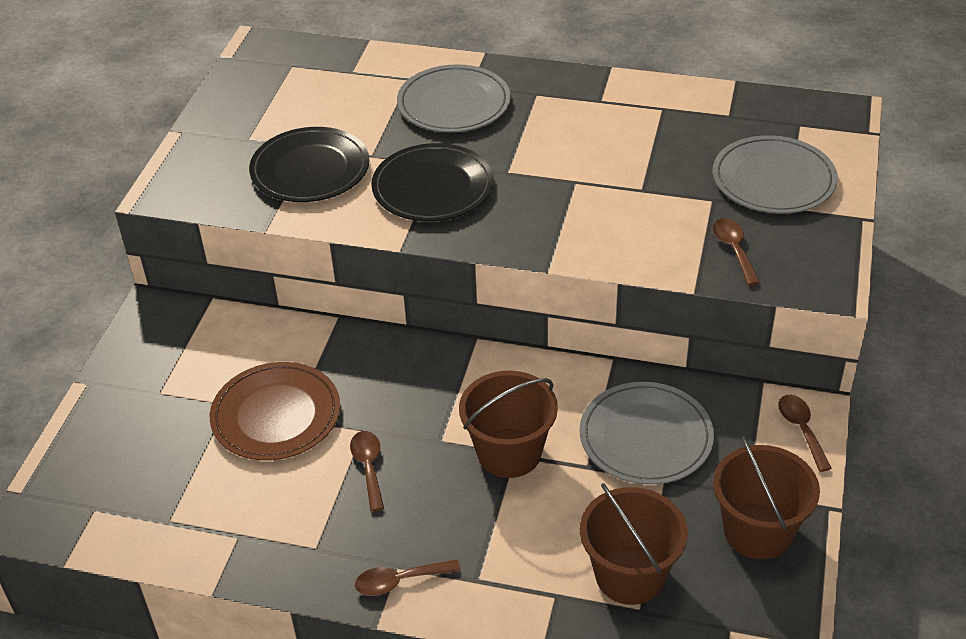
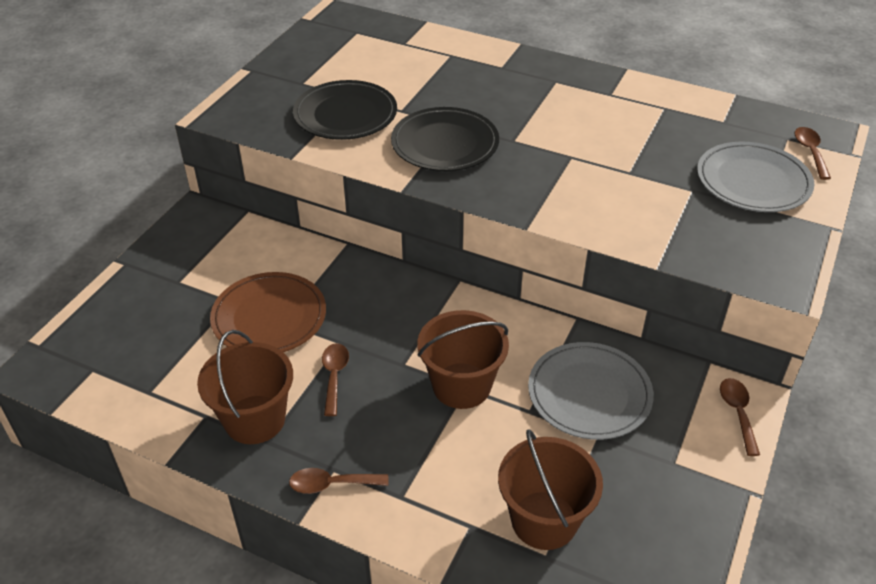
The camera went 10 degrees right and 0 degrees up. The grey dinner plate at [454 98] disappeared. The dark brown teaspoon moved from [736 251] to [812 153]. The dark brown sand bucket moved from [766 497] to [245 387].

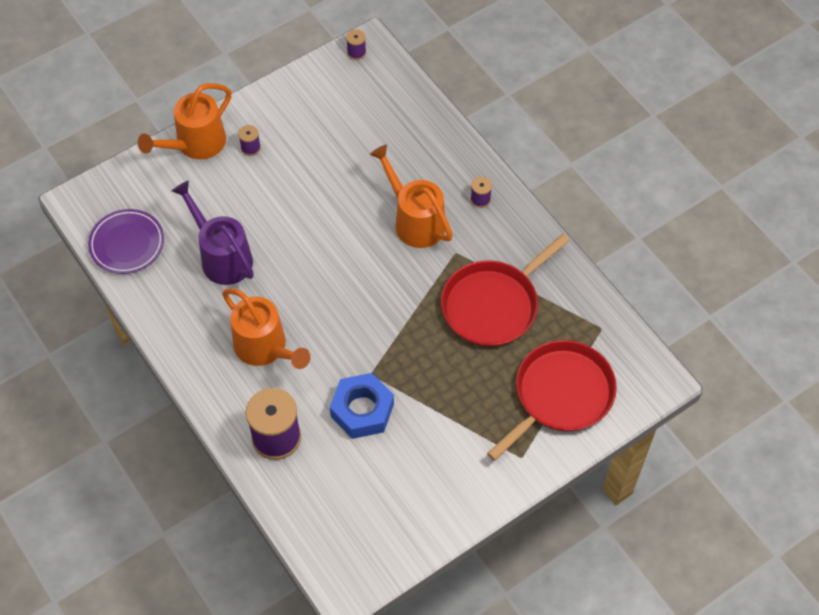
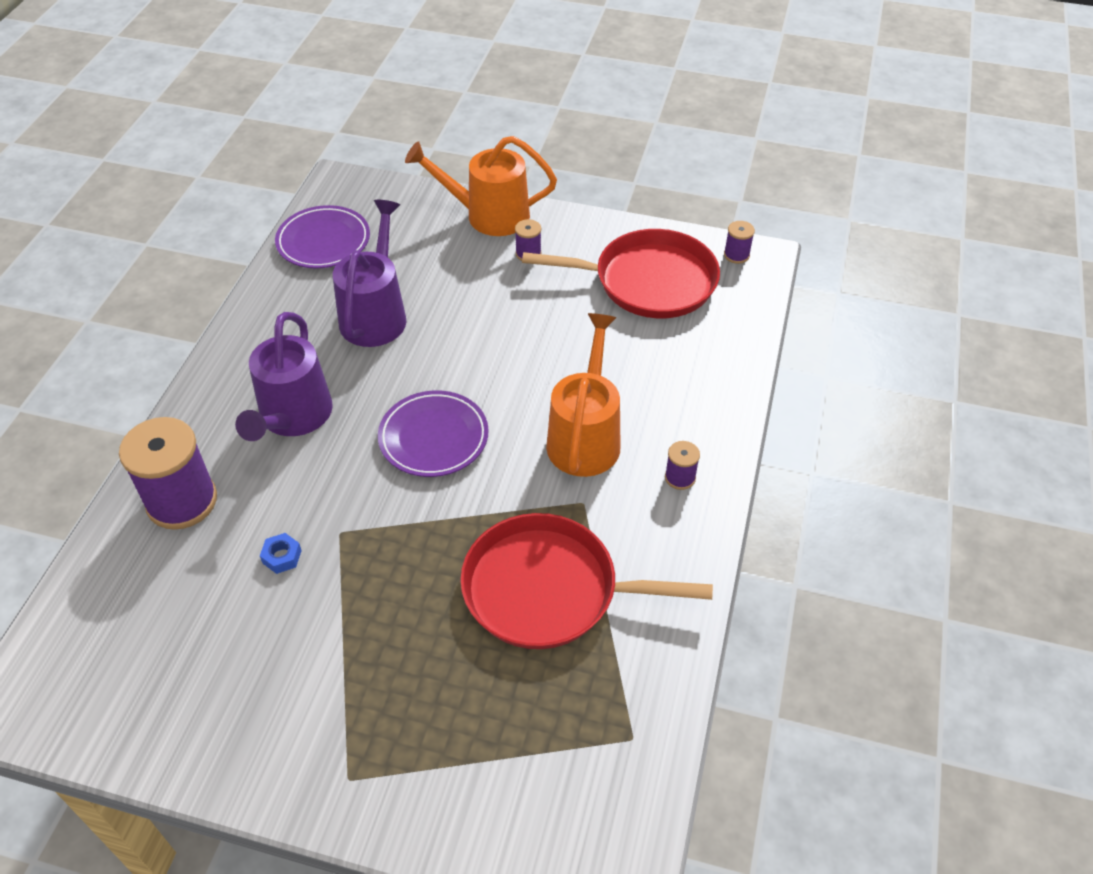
The camera went 50 degrees right and 10 degrees down. The purple dinner plate at [433 433] appeared. The crimson skillet moved from [552 400] to [621 273]. The orange watering pot at [266 328] became the purple watering pot at [284 376]. The royal blue hex nut at [362 406] changed to 0.41 times the size.

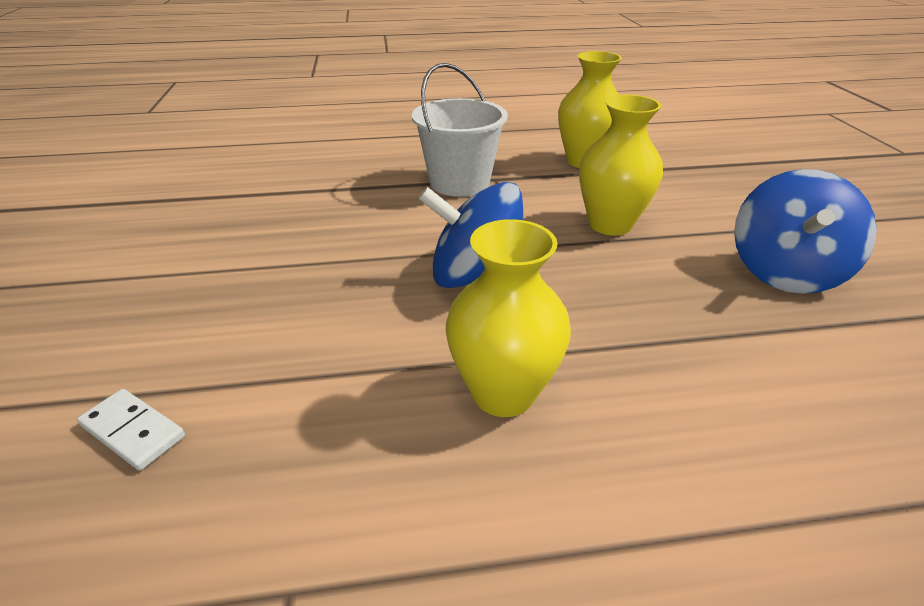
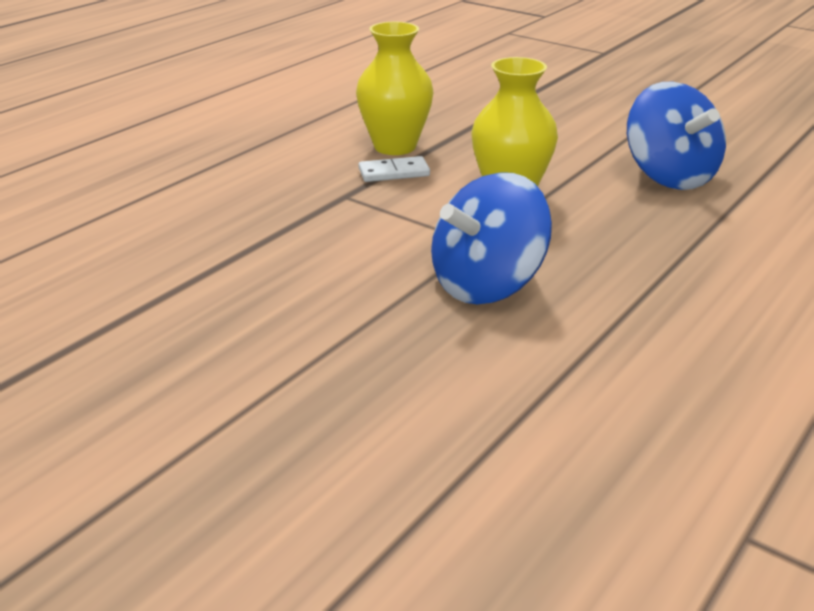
The camera went 45 degrees left and 5 degrees down. The snow-white sand bucket at [460 130] disappeared. The yellow tall vase at [508 318] disappeared. The snow-white domino moved from [131 429] to [394 169].

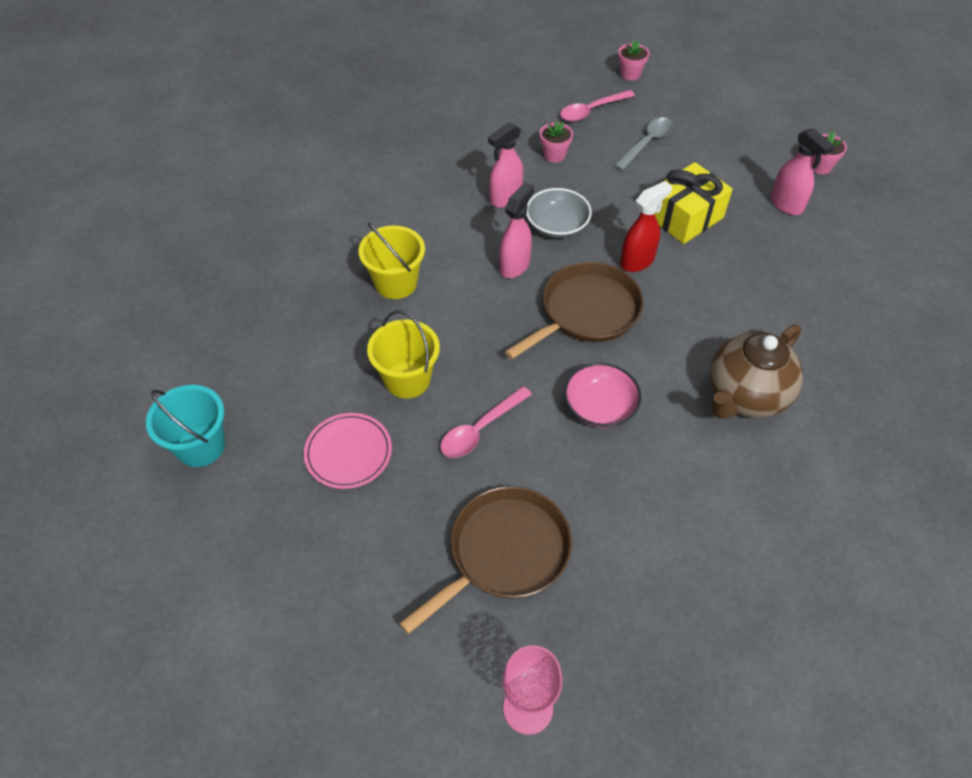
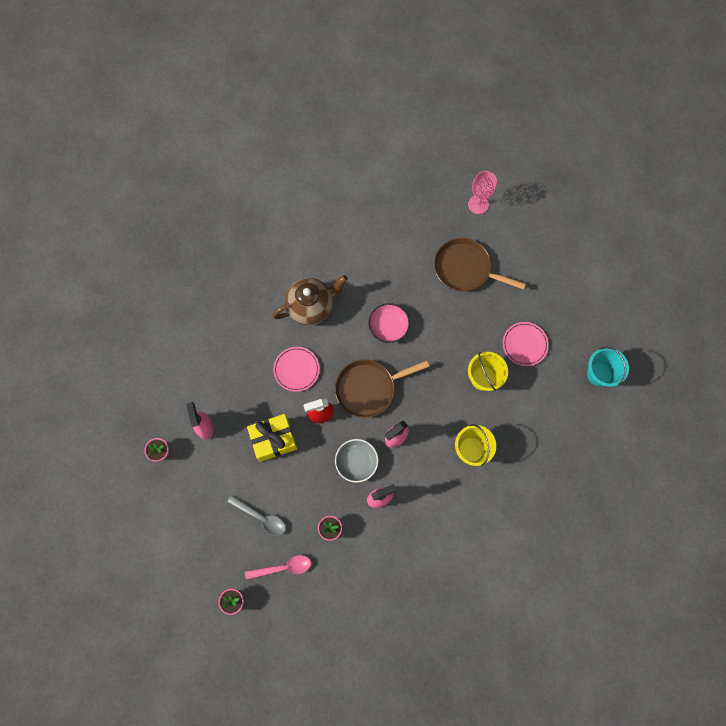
The camera went 160 degrees left and 20 degrees up. The pink teaspoon at [486 422] disappeared. The pink dinner plate at [296 369] appeared. The dark brown skillet at [485 560] turned 45 degrees clockwise. The grey teaspoon at [644 144] turned 120 degrees counterclockwise.

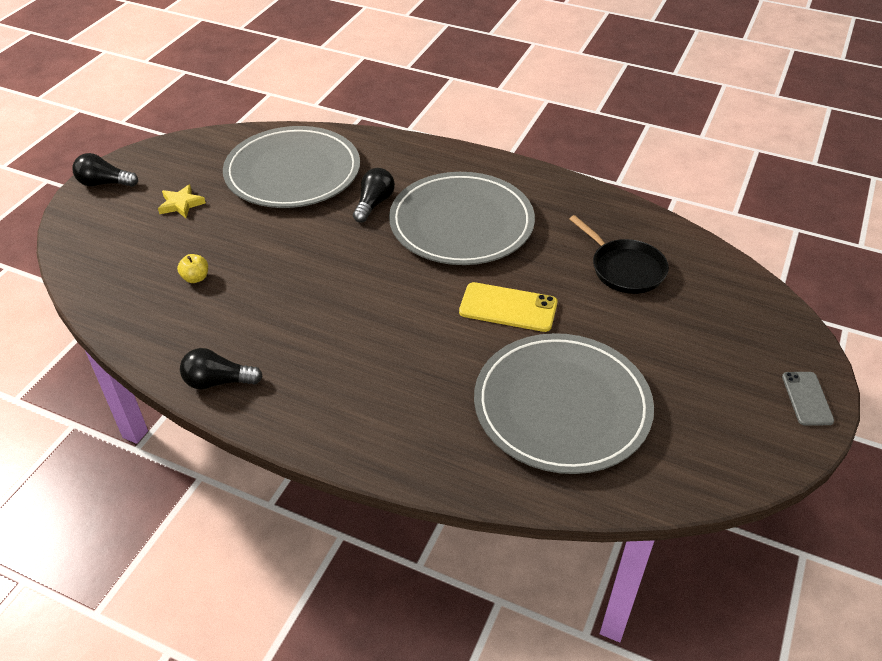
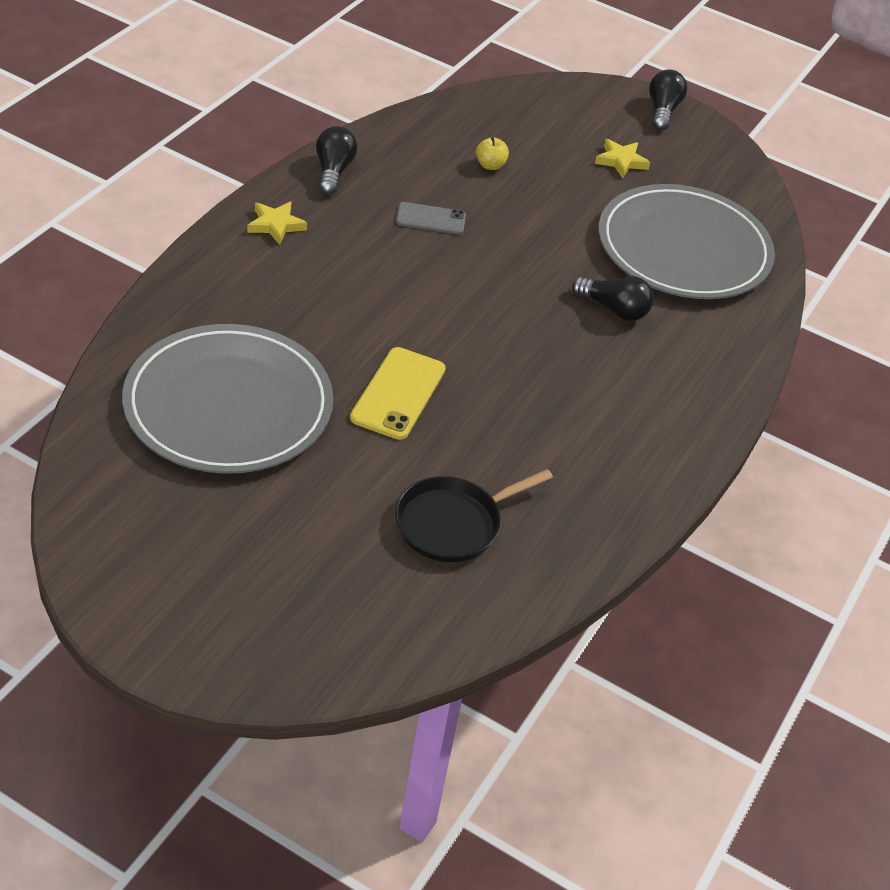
The camera went 90 degrees right and 0 degrees up. The grey dinner plate at [462 218] disappeared. The yellow star at [277 223] appeared. The grey smartphone moved from [808 399] to [431 218].

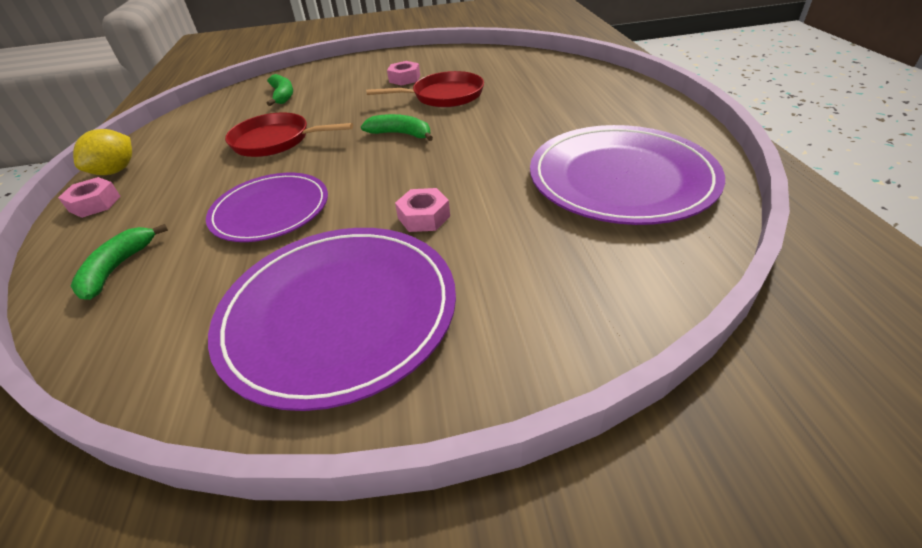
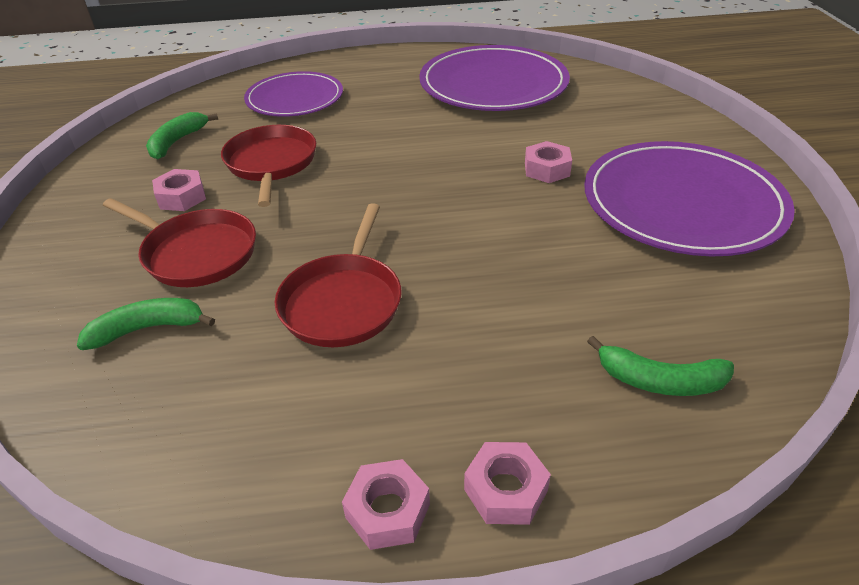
The camera went 90 degrees left and 0 degrees up. The crimson skillet at [179 242] appeared. The purple dinner plate moved from [267 207] to [293 94]. The green toy banana moved from [397 127] to [182 135]. The yellow toy lemon at [102 152] was replaced by the pink hex nut at [386 504].

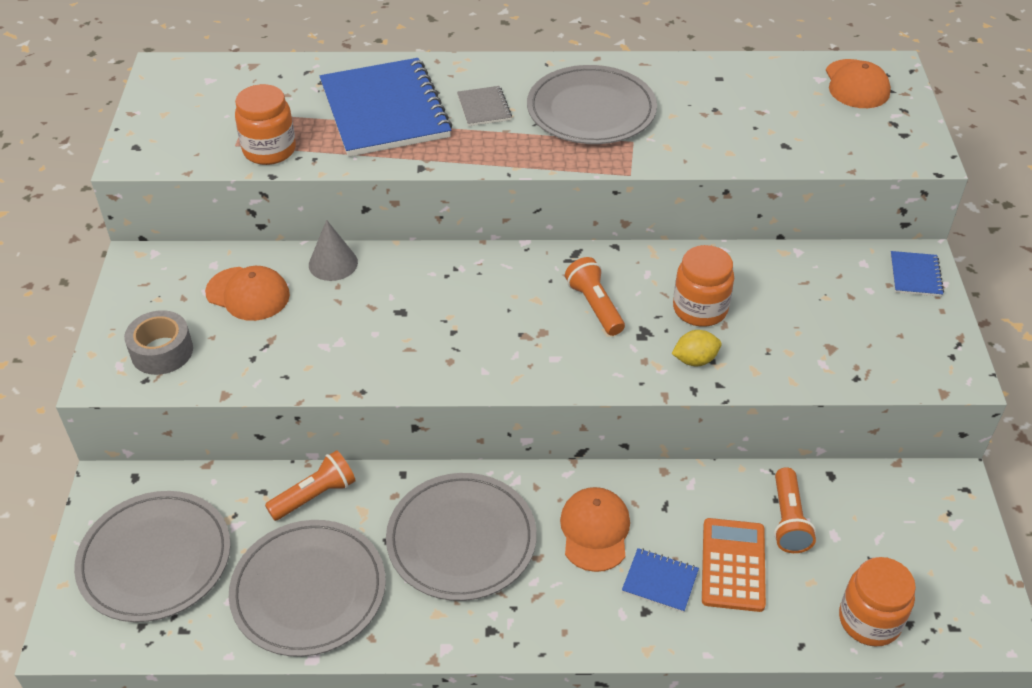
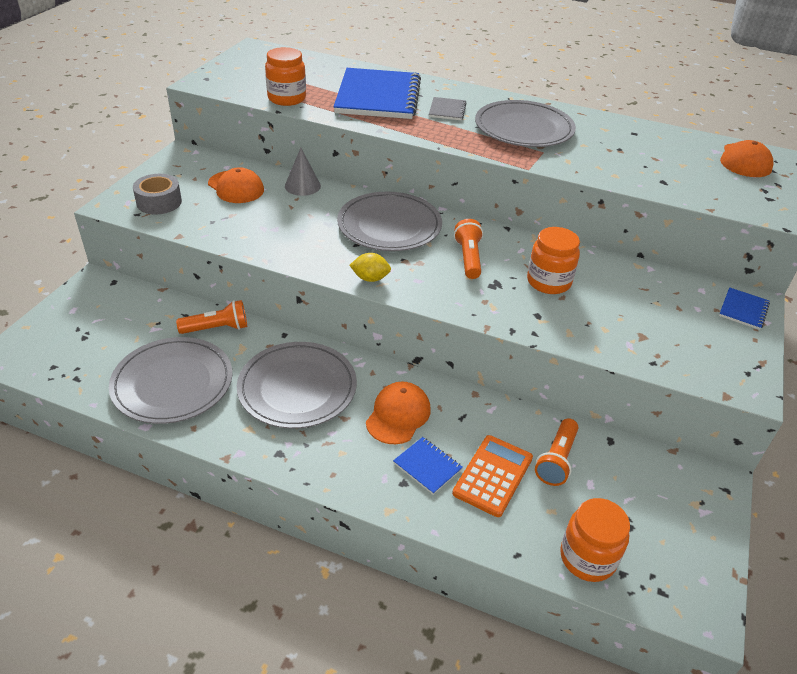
The camera went 20 degrees right and 5 degrees down. The grey dinner plate moved from [152 556] to [389 221]. The yellow toy lemon moved from [696 348] to [370 267].

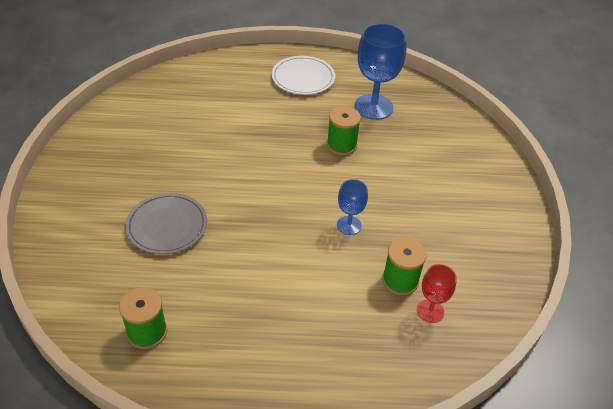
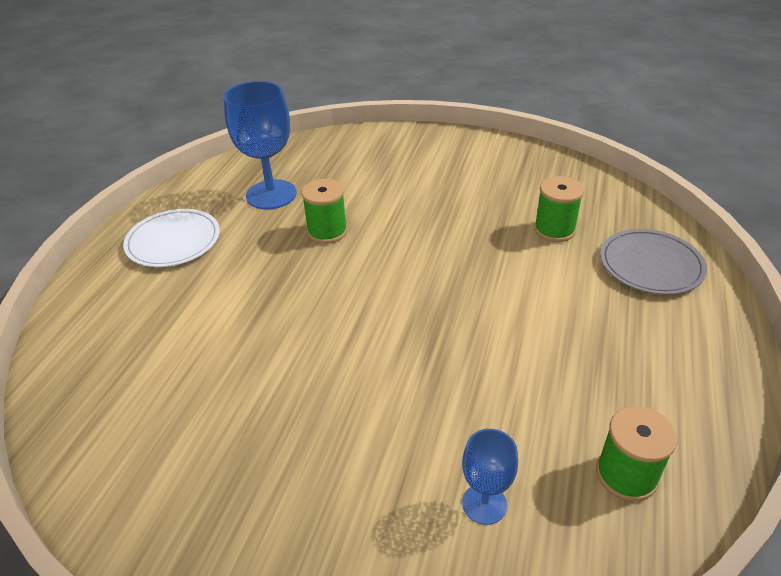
The camera went 70 degrees left and 5 degrees down. The crimson goblet at [437 293] disappeared. The grey dinner plate moved from [166 223] to [653 262]. The royal blue goblet moved from [352 207] to [490 477].

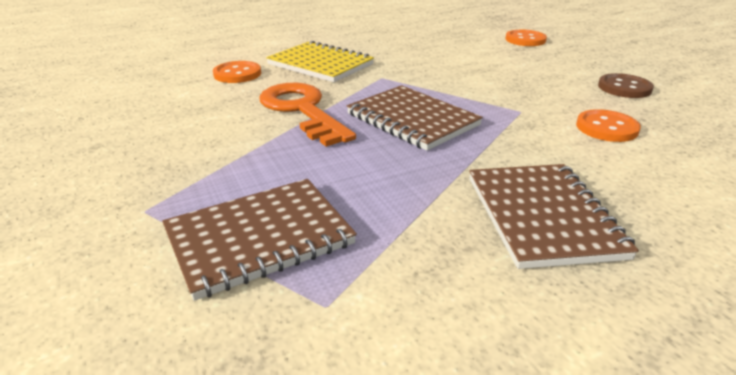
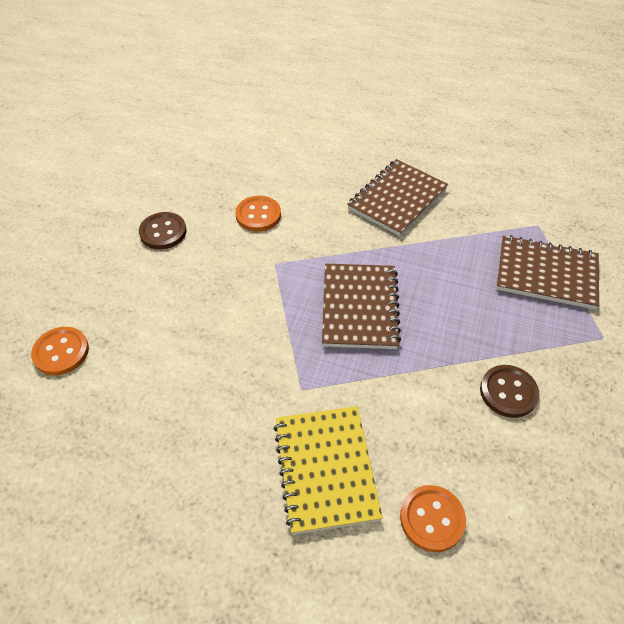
The camera went 135 degrees left and 20 degrees up. The orange door key at [307 115] disappeared. The dark brown button at [509 391] appeared.

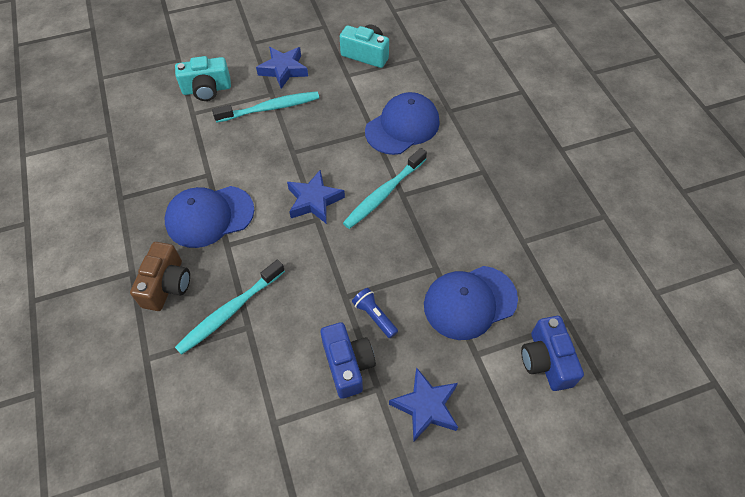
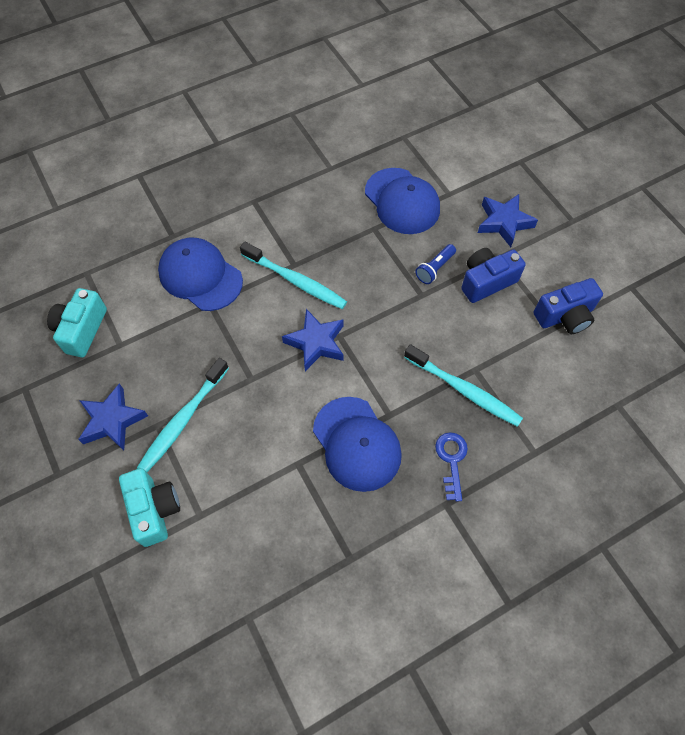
The camera went 100 degrees left and 5 degrees up. The royal blue compact camera moved from [552 353] to [568 306]. The dark brown compact camera at [160 276] was replaced by the royal blue door key at [451 467]. The aqua tooth brush at [265 107] turned 120 degrees counterclockwise.

